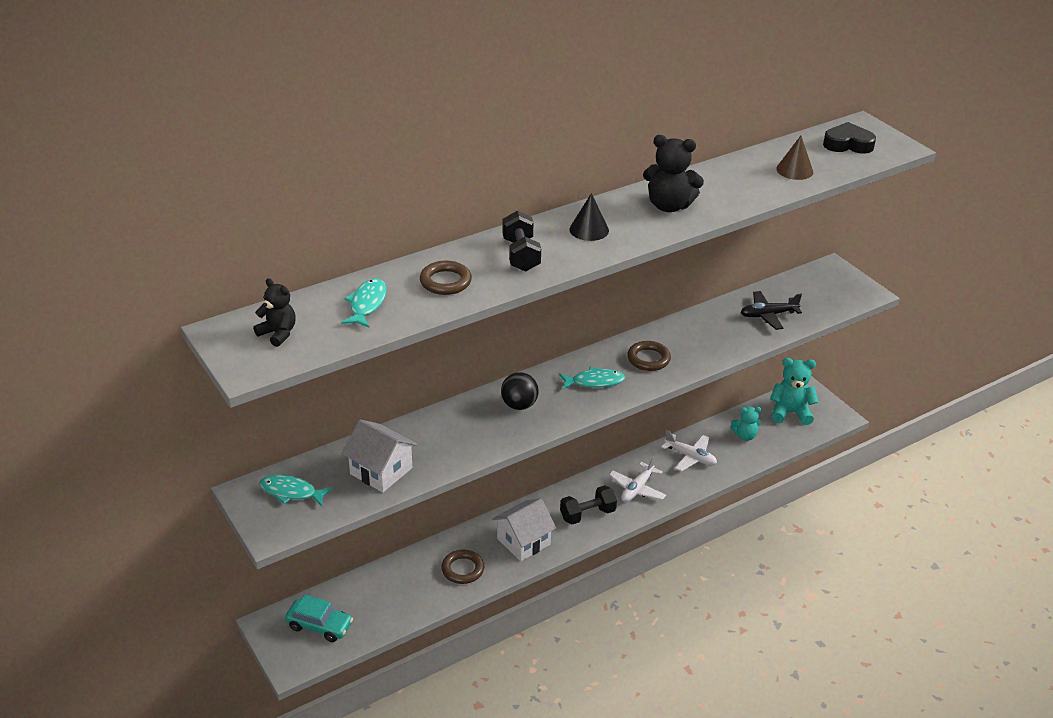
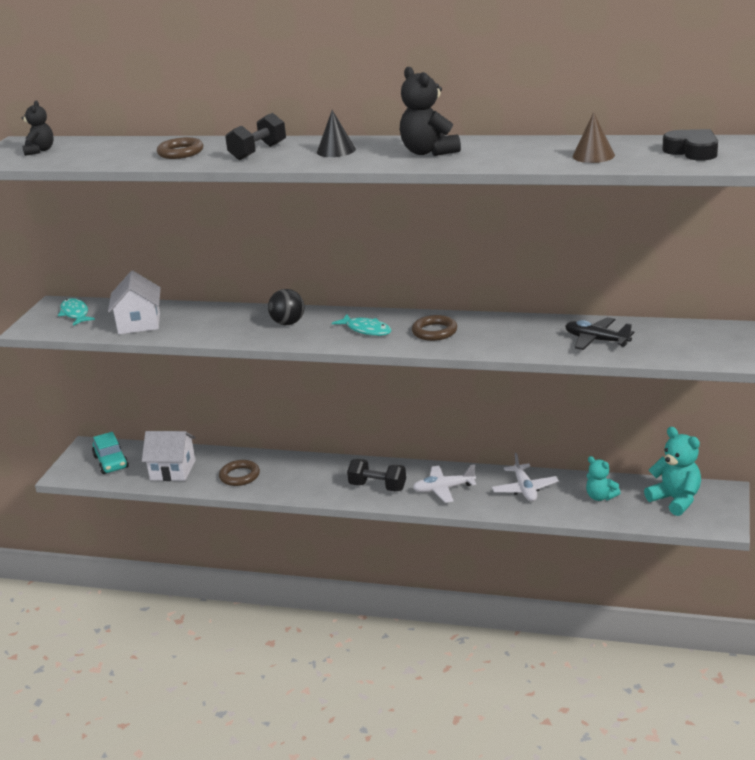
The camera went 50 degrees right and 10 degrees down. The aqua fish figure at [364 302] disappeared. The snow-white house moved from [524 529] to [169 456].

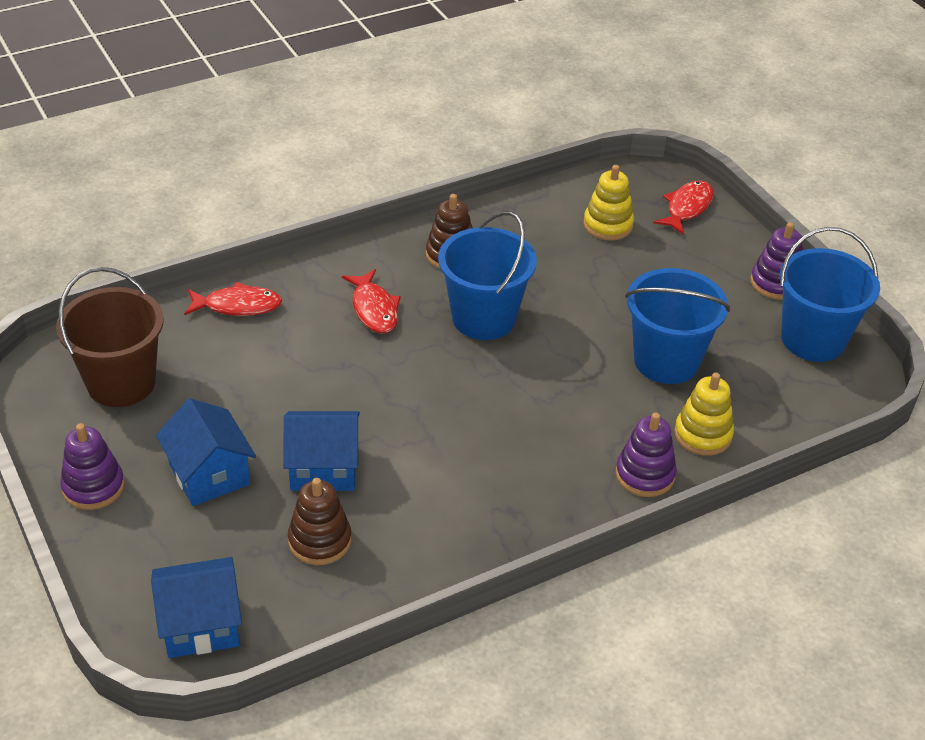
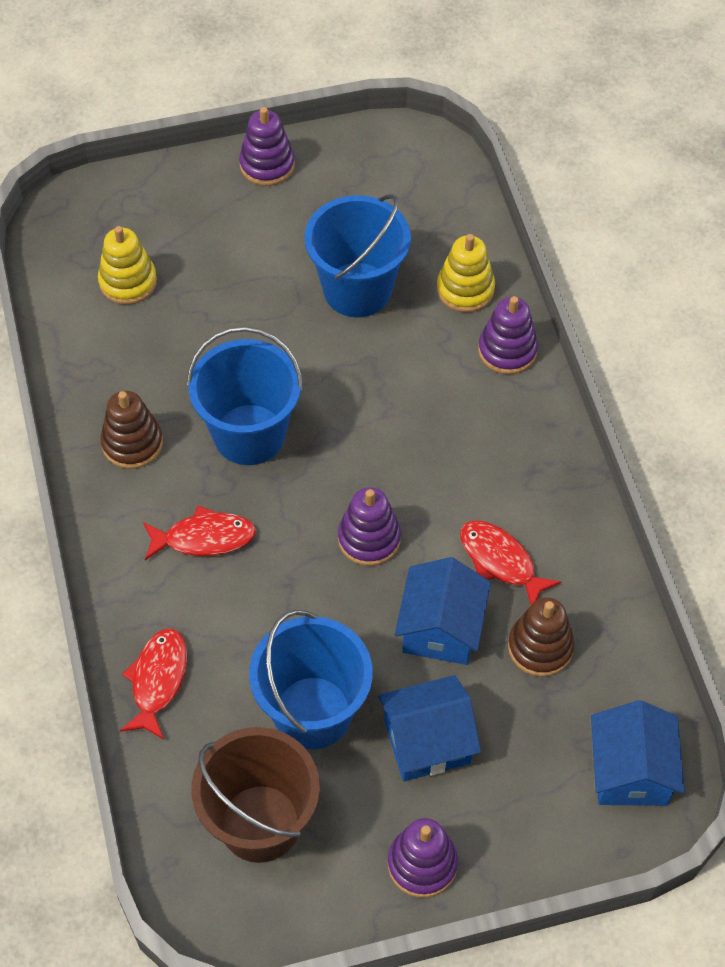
The camera went 75 degrees left and 15 degrees up. The purple ring stacker at [369 526] appeared. The crimson fish figure moved from [683 208] to [510 563]. The royal blue sand bucket moved from [830 294] to [311 679].

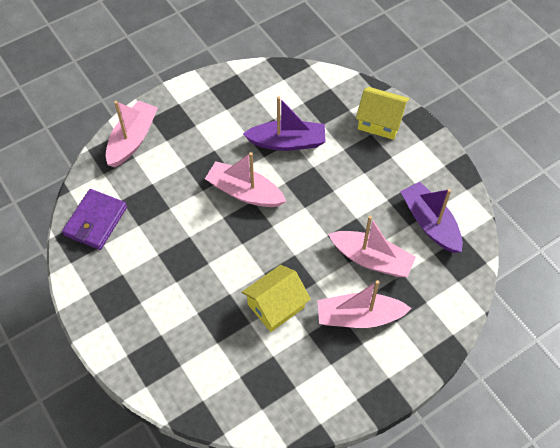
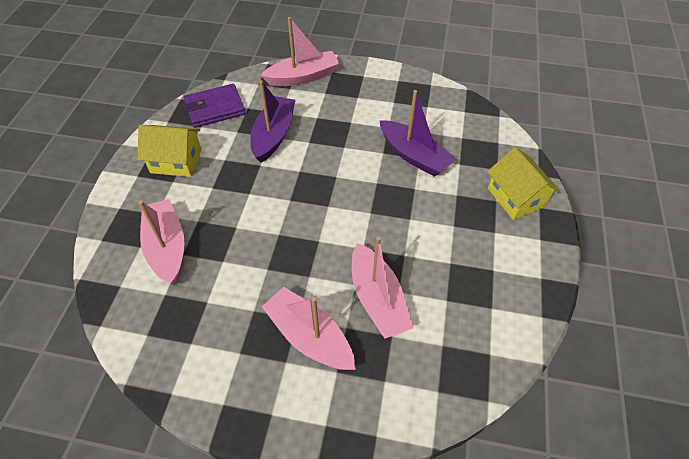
The camera went 45 degrees right and 5 degrees down. The pink toy boat moved from [245 179] to [161 242]. The yellow house moved from [276 298] to [170 151]. The purple toy boat moved from [431 217] to [272 121].

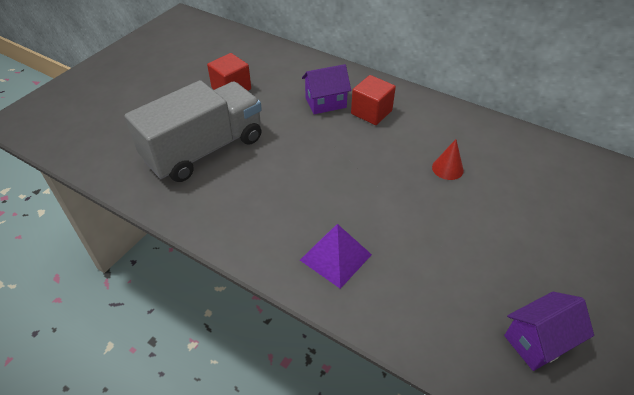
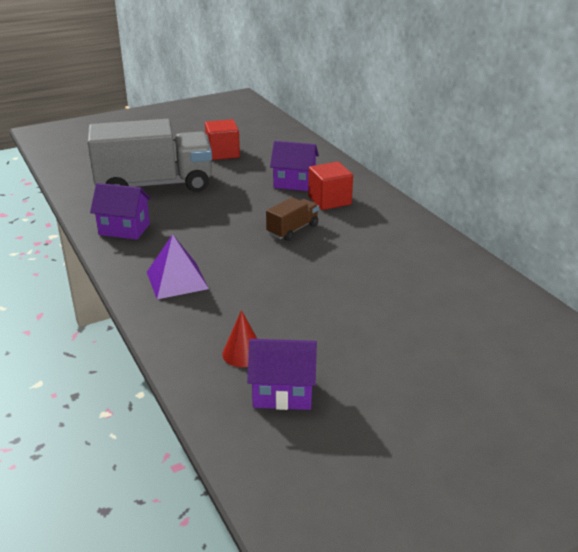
The camera went 30 degrees right and 15 degrees down. The purple house at [120 211] appeared. The dark brown toy truck at [292 219] appeared. The crimson cone moved from [448 159] to [239 338].

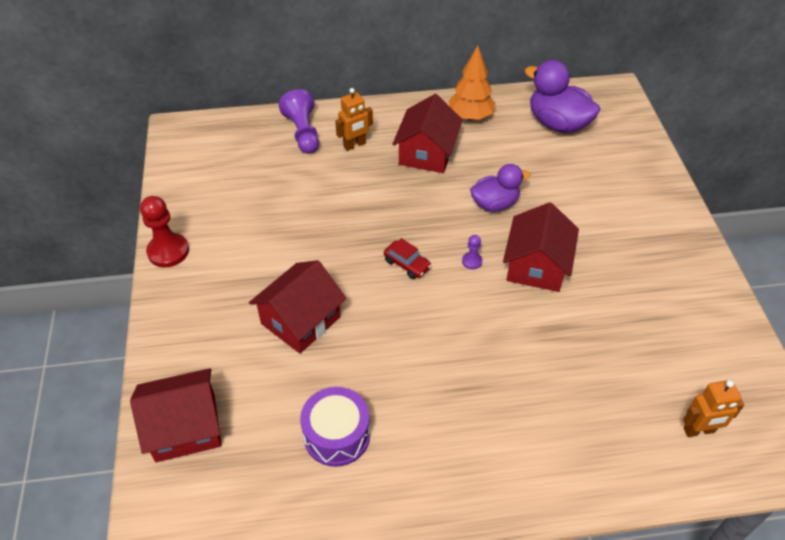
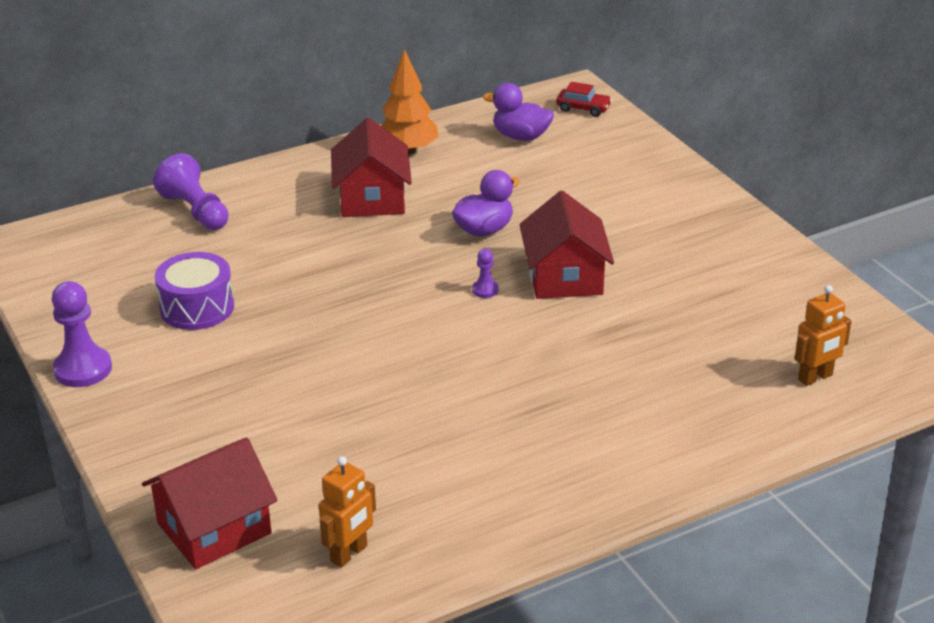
The camera went 20 degrees left and 15 degrees down. The crimson house at [298 307] disappeared. The purple drum moved from [335 427] to [194 291]. The orange robot figure moved from [354 119] to [347 512]. The crimson automobile moved from [408 258] to [584 99]. The crimson pawn at [164 231] became the purple pawn at [82 334]. The purple rubber duck at [563 96] changed to 0.66 times the size.

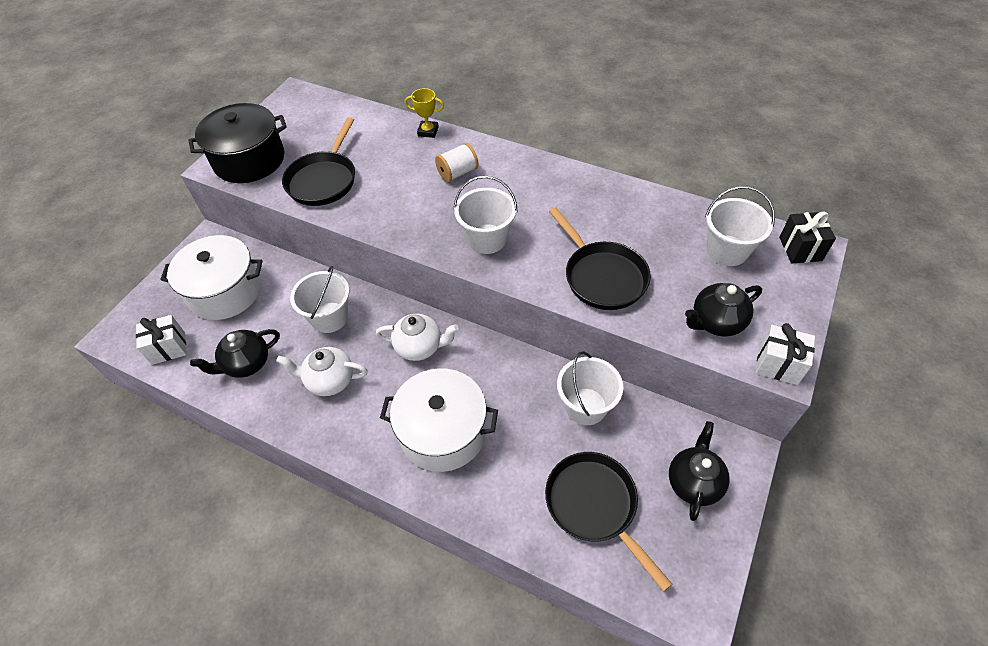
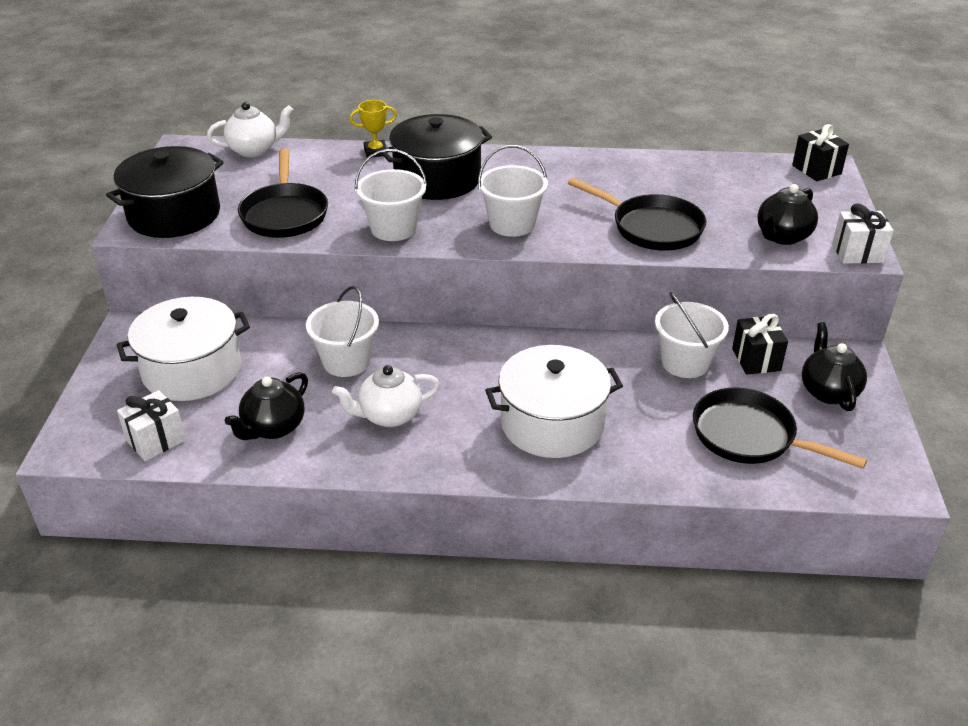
The camera went 25 degrees left and 15 degrees down. The jet-black wrapped gift at [760 344] appeared. The snow-white teapot moved from [417 337] to [250 129]. The snow-white sand bucket moved from [740 226] to [391 195]. The snow-white reel of thread at [457 162] was replaced by the jet-black cooking pot at [436 157].

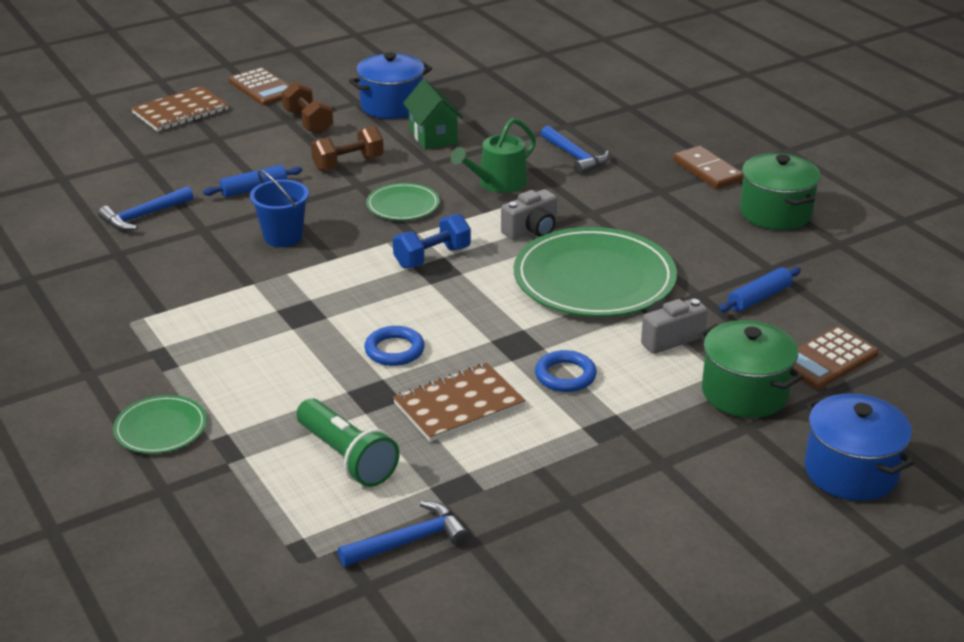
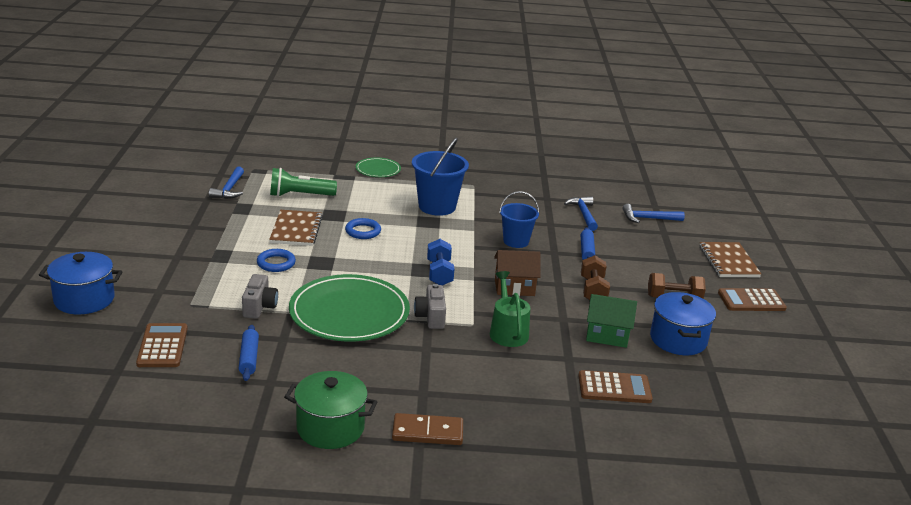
The camera went 120 degrees right and 5 degrees down. The green cooking pot at [751 369] disappeared. The royal blue sand bucket at [440 176] appeared. The dark brown calculator at [615 386] appeared. The royal blue claw hammer moved from [575 150] to [653 213]. The green dinner plate at [403 201] was replaced by the dark brown house at [517 273].

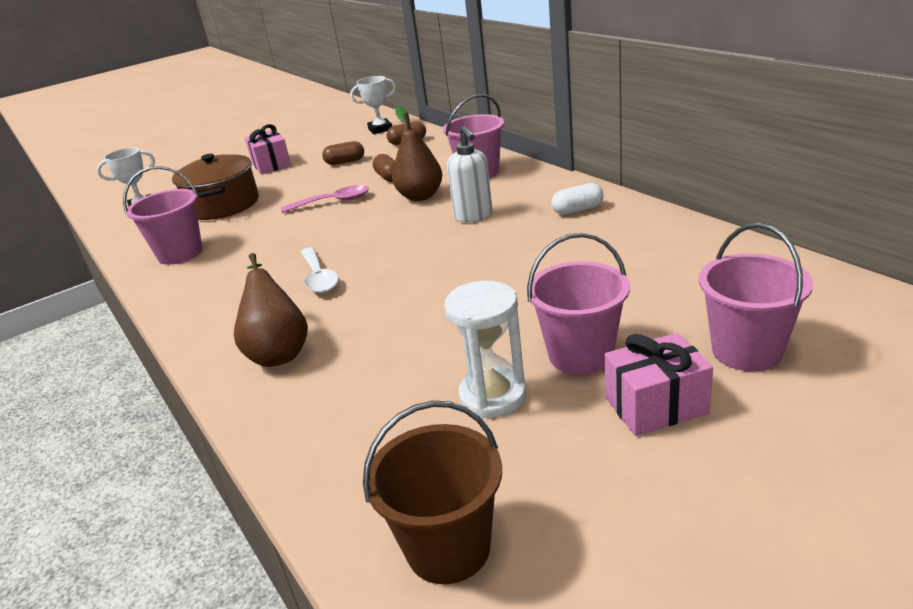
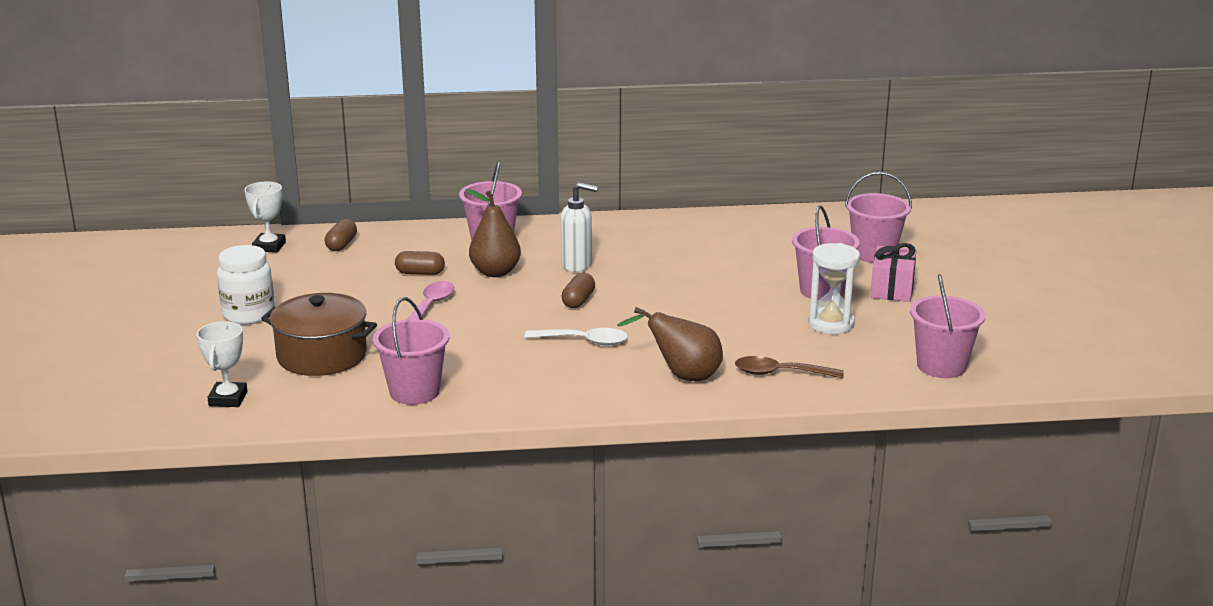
The camera went 65 degrees left and 5 degrees down. The snow-white pill at [578 199] disappeared. The dark brown teaspoon at [789 367] appeared. The dark brown pill moved from [343 153] to [578 290]. The pink wrapped gift at [268 149] was replaced by the snow-white jar at [246 285]. The dark brown sand bucket at [432 492] became the pink sand bucket at [948 326].

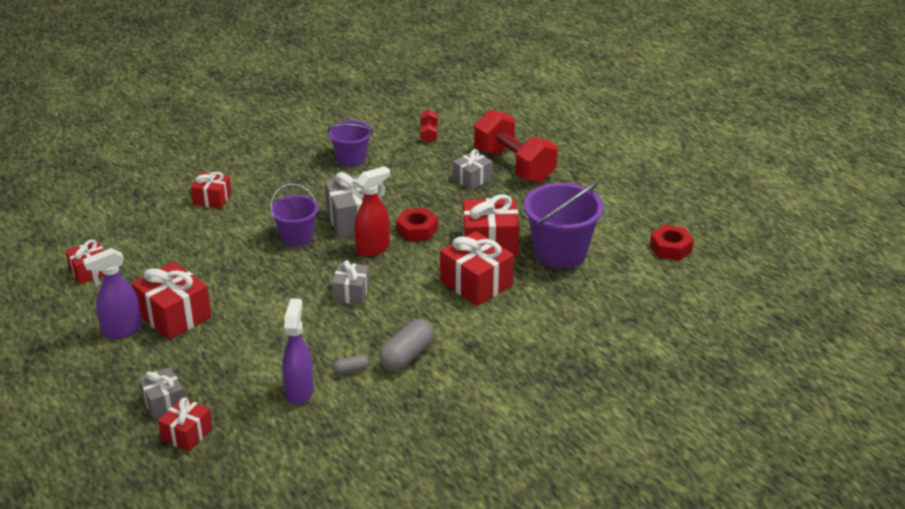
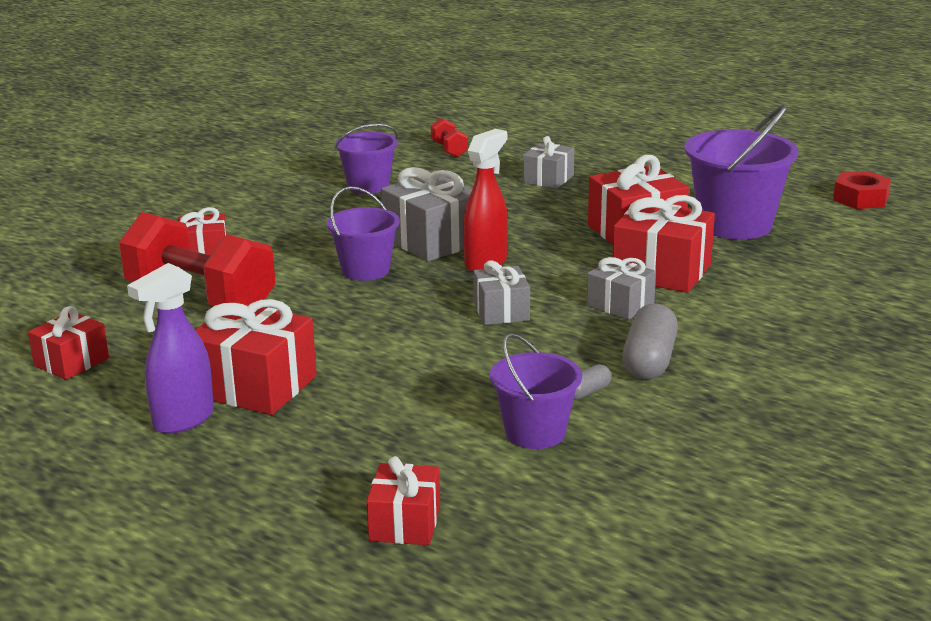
The camera went 20 degrees left and 10 degrees down. The crimson hex nut at [417 225] disappeared. The grey wrapped gift moved from [161 393] to [621 288]. The crimson dumbbell moved from [515 146] to [197 259]. The purple sprayer at [298 351] was replaced by the purple sand bucket at [536 391].

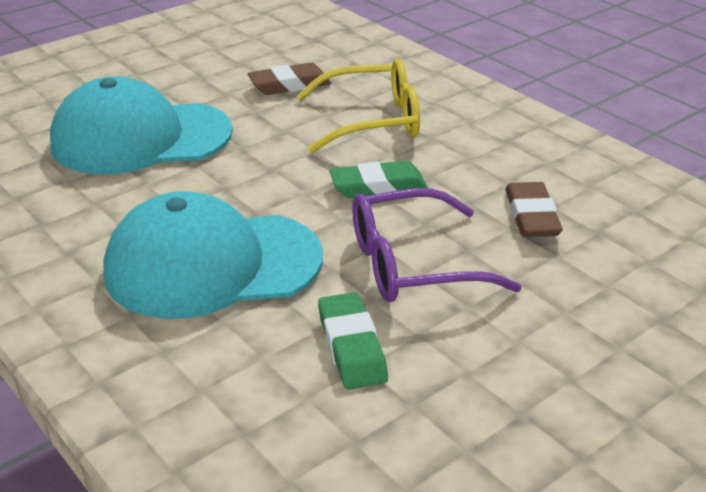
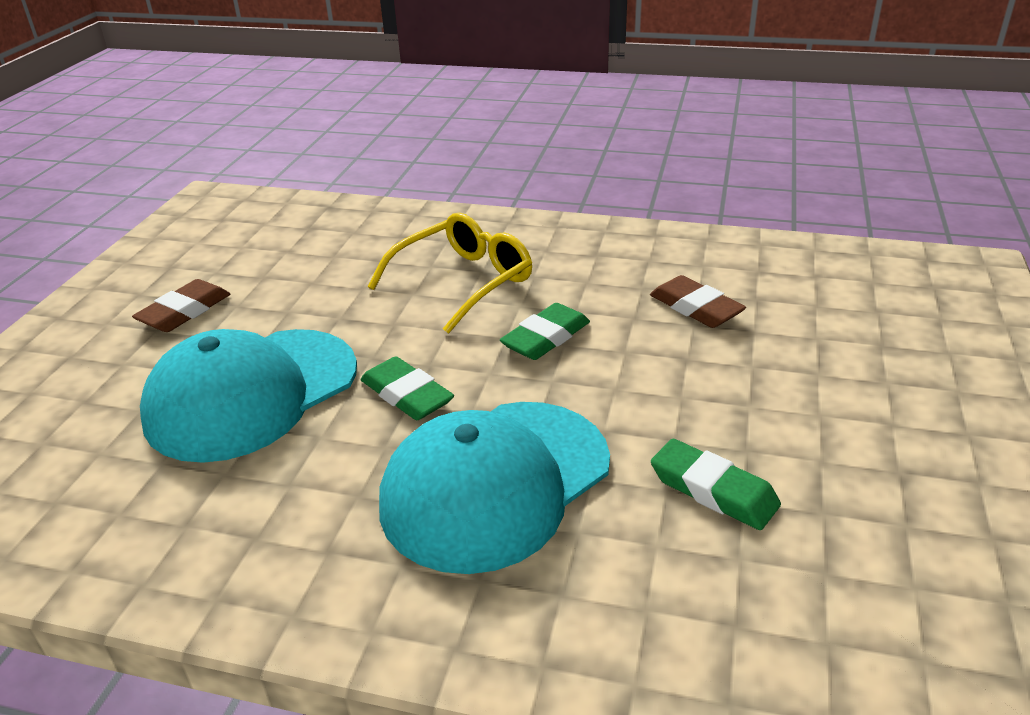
The camera went 35 degrees left and 0 degrees up. The purple eyeglasses at [437 245] disappeared. The green gum eraser at [407 388] appeared. The dark brown gum eraser moved from [289 78] to [181 305].

